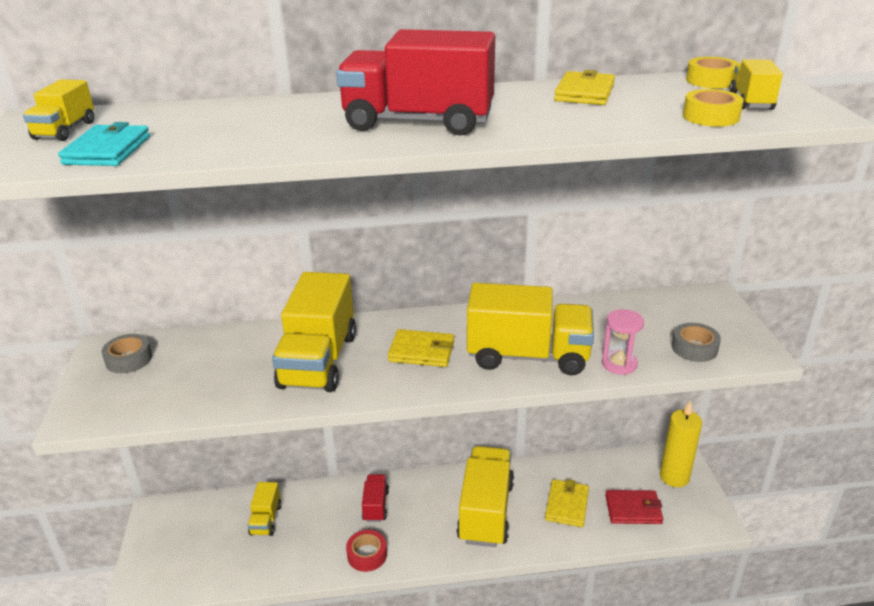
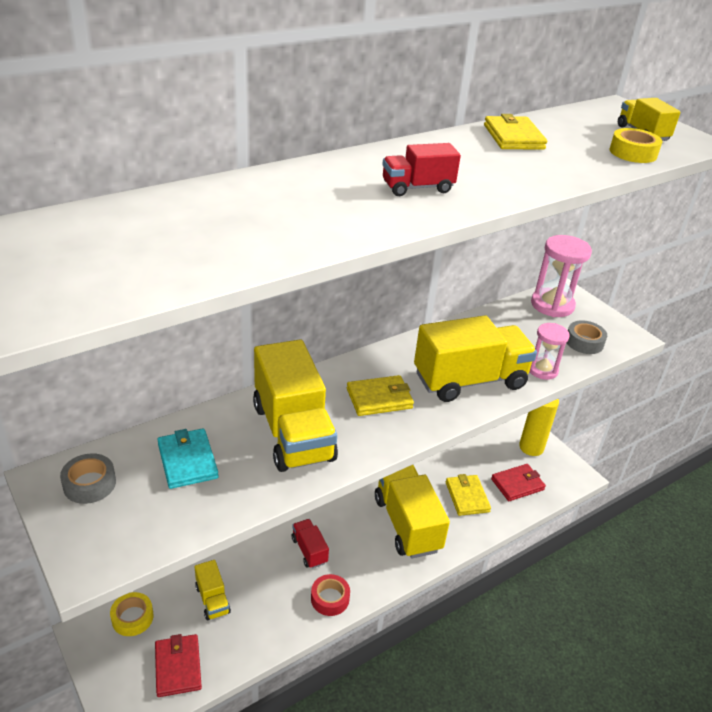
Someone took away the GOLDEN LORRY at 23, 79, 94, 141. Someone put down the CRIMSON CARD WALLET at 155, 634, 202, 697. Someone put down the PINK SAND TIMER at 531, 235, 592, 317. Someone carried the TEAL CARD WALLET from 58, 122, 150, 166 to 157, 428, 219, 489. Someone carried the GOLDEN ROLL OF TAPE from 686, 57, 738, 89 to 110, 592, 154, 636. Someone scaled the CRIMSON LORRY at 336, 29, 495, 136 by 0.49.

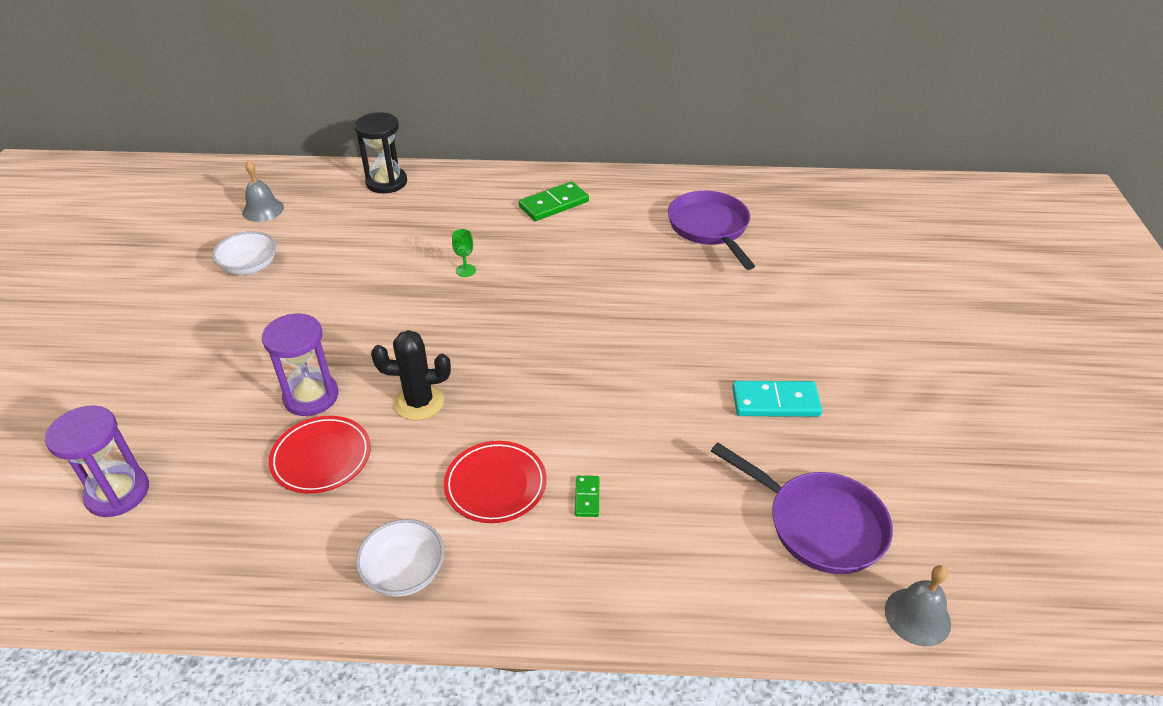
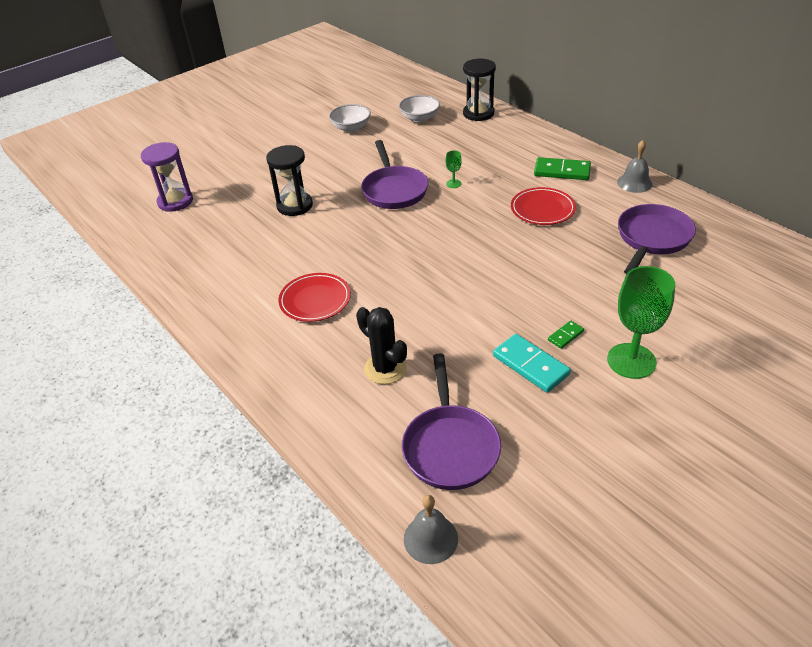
Someone put down the PURPLE SKILLET at 361, 140, 428, 209. Someone put down the LEAF-GREEN CHALICE at 607, 266, 675, 379. Someone carried the GRAY HAND BELL from 242, 160, 284, 222 to 617, 140, 653, 193. Someone carried the CRIMSON FLAT DISH from 269, 416, 371, 494 to 511, 187, 576, 225. Someone carried the SNOW-WHITE DEEP DISH from 356, 519, 444, 597 to 399, 95, 440, 122. Someone carried the EBONY PRICKLY PLANT from 371, 330, 451, 421 to 356, 307, 407, 384. Someone carried the LEAF-GREEN DOMINO TILE from 575, 476, 599, 517 to 548, 321, 584, 349. Someone repainted the PURPLE SAND TIMER at 262, 313, 338, 416, which became the EBONY SAND TIMER at 266, 145, 313, 216.

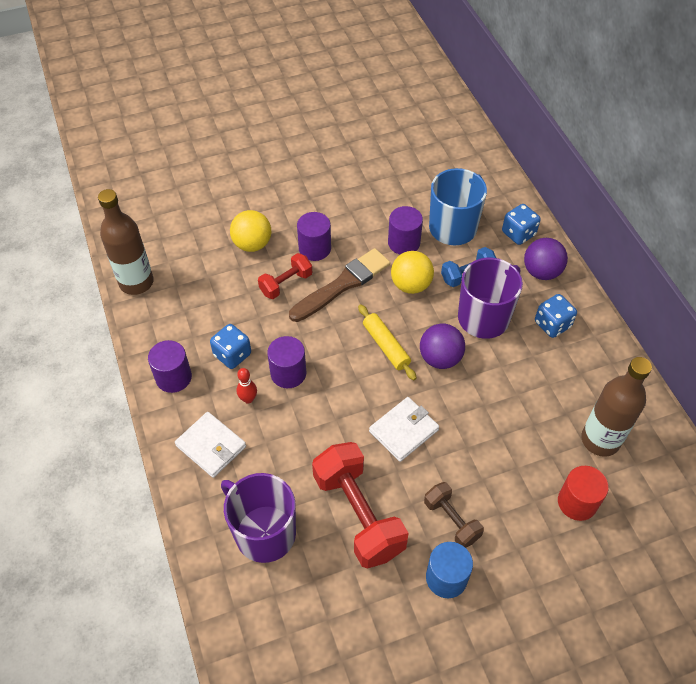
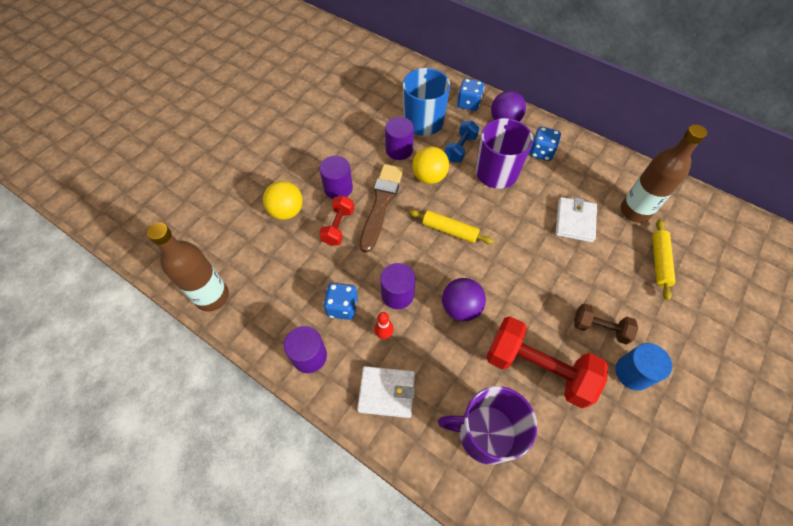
Someone carried the SNOW-WHITE CARD WALLET from 369, 397, 439, 462 to 555, 197, 597, 242. Someone carried the PURPLE SPHERE from 420, 324, 465, 369 to 442, 278, 486, 321. Someone swapped the CRIMSON CYLINDER at 558, 466, 609, 521 for the GOLDEN ROLLING PIN at 652, 219, 676, 301.

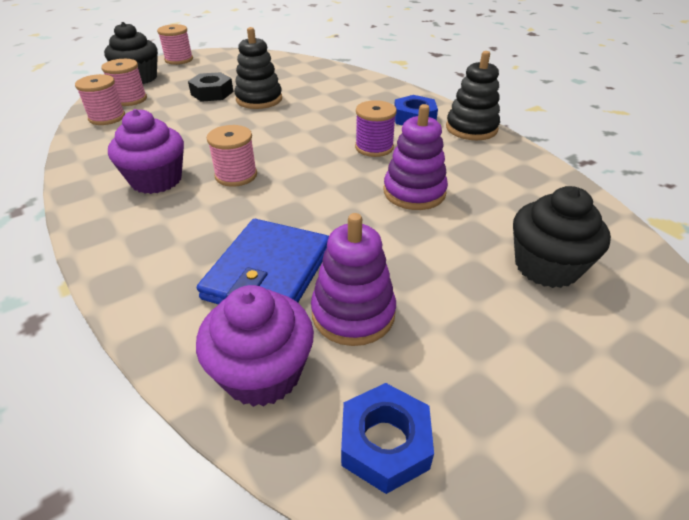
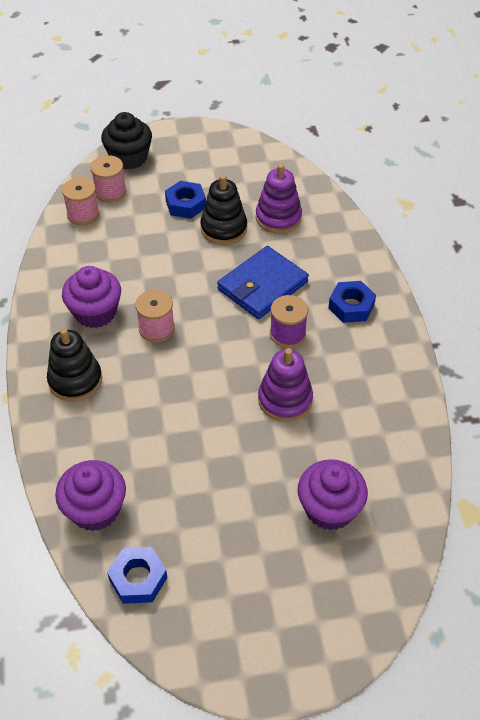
Someone took away the PINK REEL OF THREAD at 157, 24, 193, 65. Someone carried the COBALT CARD WALLET from 197, 219, 329, 304 to 217, 246, 309, 319. Someone carried the PURPLE STACKING RINGS from 311, 213, 396, 346 to 256, 164, 302, 234. Someone carried the EBONY STACKING RINGS from 446, 51, 500, 140 to 47, 328, 102, 402. Someone repainted the EBONY HEXAGON NUT at 188, 72, 234, 102, which became the COBALT HEXAGON NUT at 165, 181, 206, 219. Someone repainted the EBONY CUPCAKE at 513, 186, 611, 288, which became the PURPLE CUPCAKE at 298, 459, 368, 531.

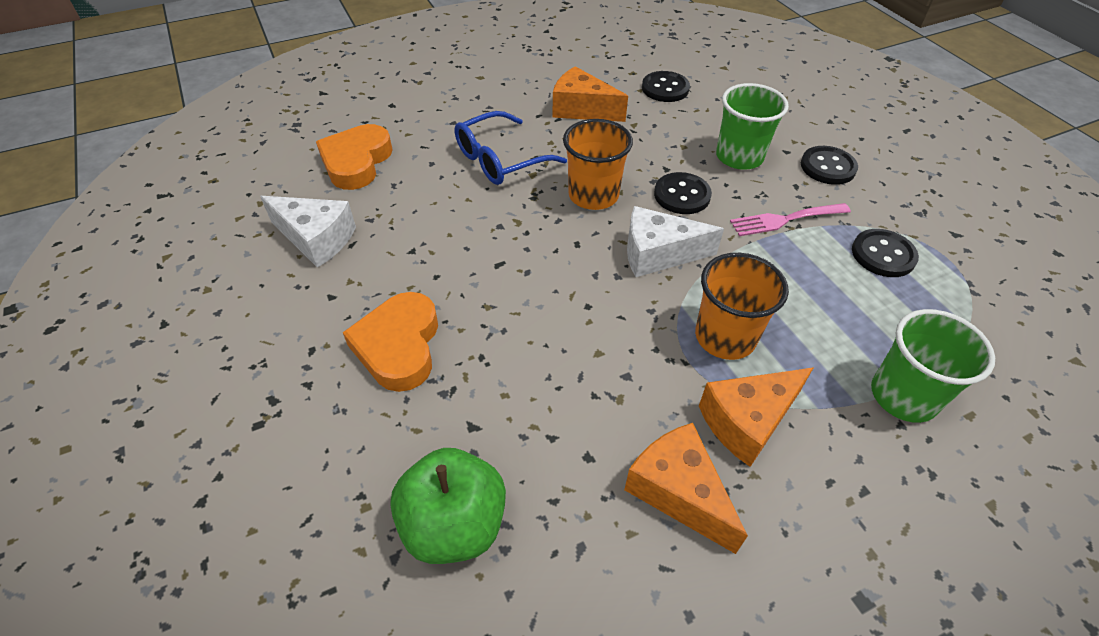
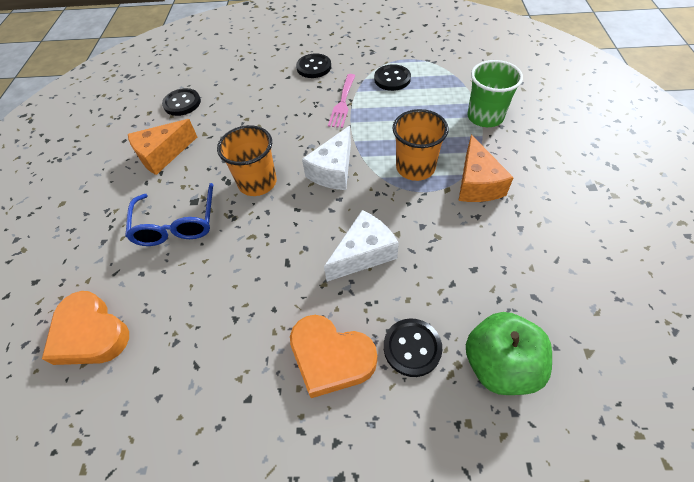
Someone took away the BRIGHT ORANGE CHEESE WEDGE at 624, 423, 748, 554. Someone took away the LEAF-GREEN CUP at 716, 83, 789, 170. Someone carried the SNOW-WHITE CHEESE WEDGE from 260, 196, 356, 268 to 324, 210, 399, 282. Someone carried the EBONY SEWING BUTTON from 654, 172, 712, 214 to 384, 319, 442, 377.

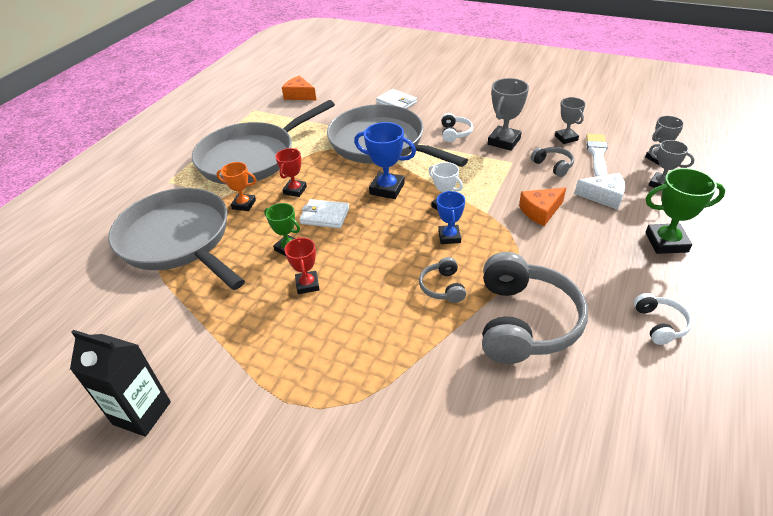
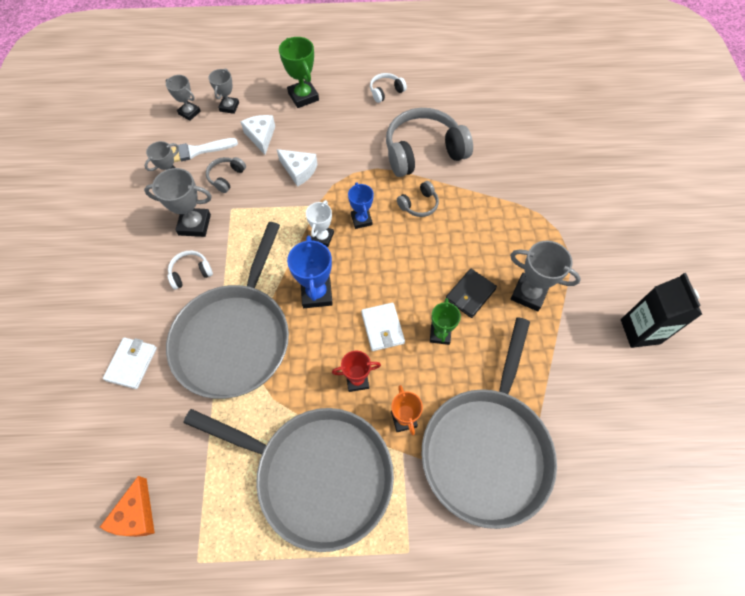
Someone put down the GRAY TROPHY at 510, 241, 581, 311. Someone swapped the CRIMSON TROPHY at 284, 237, 320, 294 for the EBONY CARD WALLET at 446, 269, 497, 318. Someone repainted the BRIGHT ORANGE CHEESE WEDGE at 519, 187, 566, 226, which became the SNOW-WHITE CHEESE WEDGE at 277, 149, 318, 187. Someone rotated the COBALT TROPHY at 437, 191, 465, 244 by 75 degrees counterclockwise.

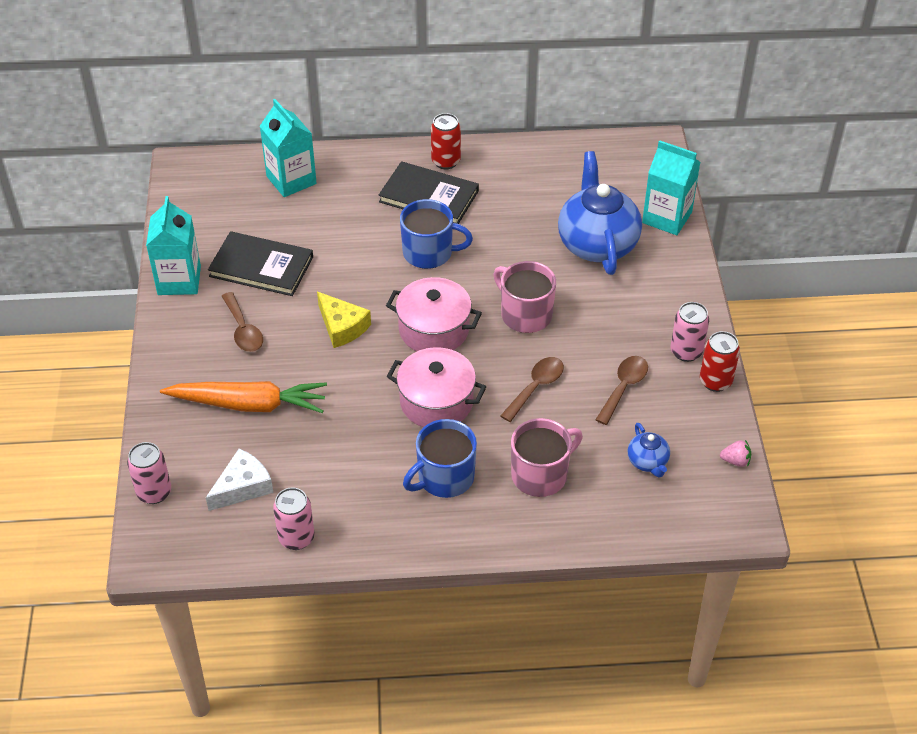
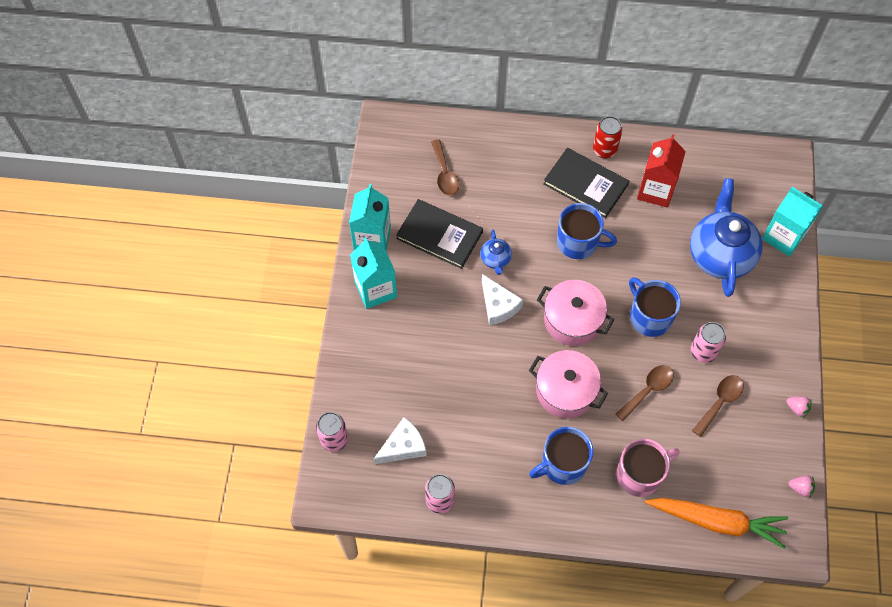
Someone put down the CRIMSON MILK CARTON at 637, 134, 686, 208. Someone carried the BRIGHT ORANGE ROOT VEGETABLE from 160, 381, 327, 413 to 645, 498, 789, 549. Someone carried the BROWN TEASPOON from 222, 292, 263, 352 to 431, 139, 459, 195. Someone carried the TEAL MILK CARTON from 260, 99, 317, 197 to 350, 237, 397, 309. Someone carried the COBALT TEAPOT from 628, 423, 670, 477 to 480, 230, 512, 275. Someone carried the PINK CAN from 671, 302, 709, 362 to 691, 322, 726, 363. Someone swapped the CRIMSON CAN at 700, 331, 740, 392 for the PINK TOY STRAWBERRY at 786, 396, 812, 418. Someone repainted the GOLDEN CHEESE WEDGE at 317, 292, 371, 348, which became the SNOW-WHITE CHEESE WEDGE at 482, 274, 523, 325. Someone repainted the PINK MUG at 493, 261, 556, 333, which became the COBALT MUG at 629, 277, 681, 337.

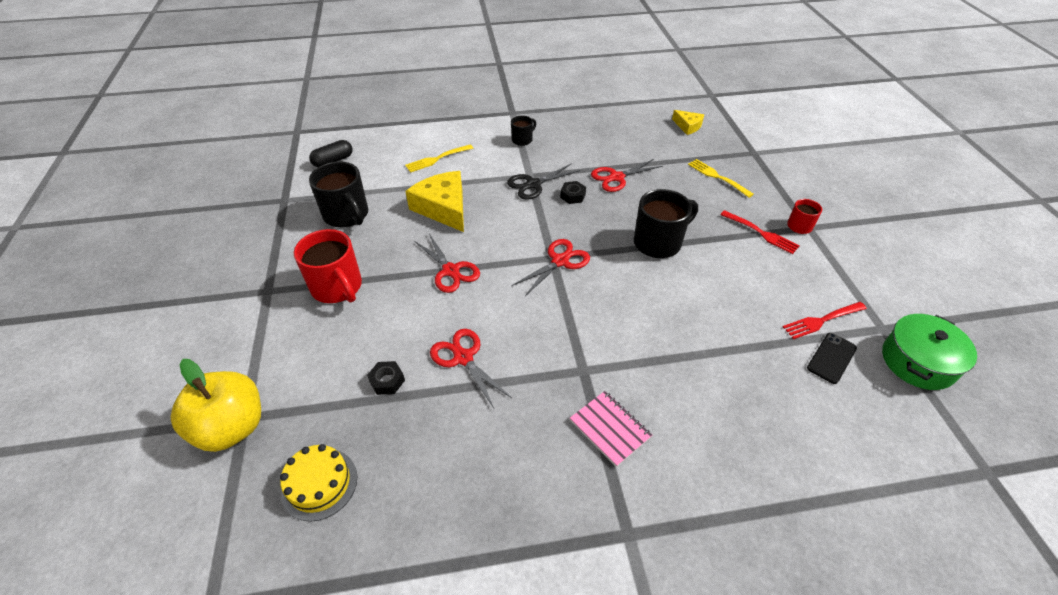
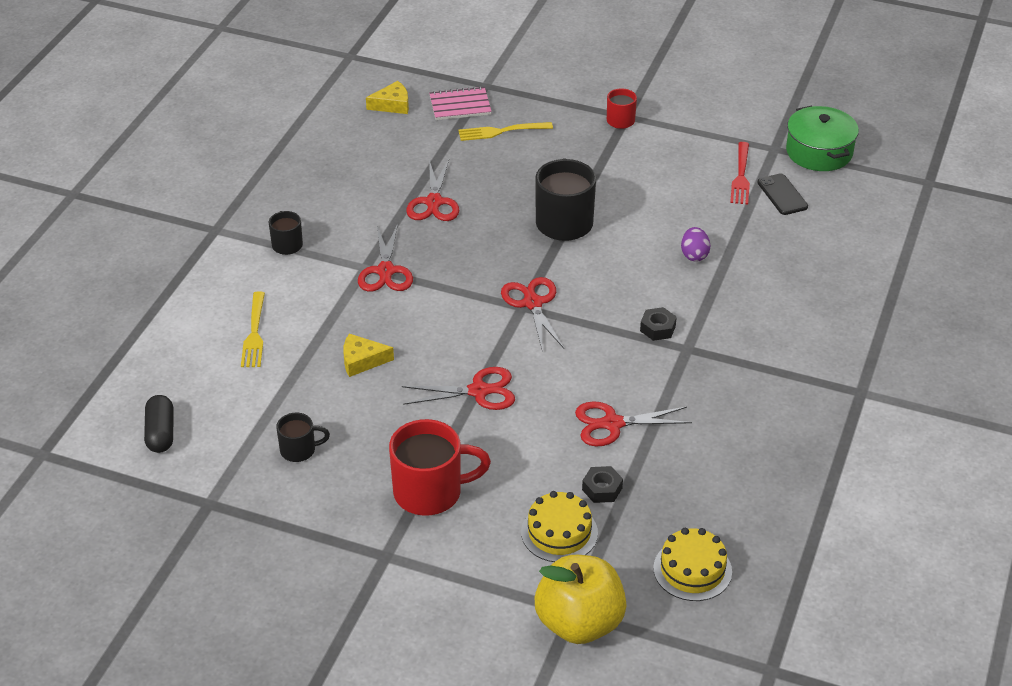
Someone took away the CRIMSON DINNER FORK at 720, 210, 800, 254. Someone put down the GOLDEN LAYER CAKE at 521, 491, 598, 562. Someone put down the PURPLE TOY EGG at 681, 227, 711, 262. Someone carried the EBONY HEXAGON NUT from 560, 181, 586, 204 to 640, 307, 677, 341. Someone carried the PINK EXERCISE BOOK from 570, 391, 652, 467 to 429, 86, 492, 120. Someone repainted the EBONY PAIR OF SCISSORS at 507, 163, 580, 200, which became the CRIMSON PAIR OF SCISSORS at 358, 224, 413, 292. Someone scaled the EBONY MUG at 309, 162, 368, 228 by 0.53. Someone scaled the GOLDEN CHEESE WEDGE at 405, 171, 464, 232 by 0.53.

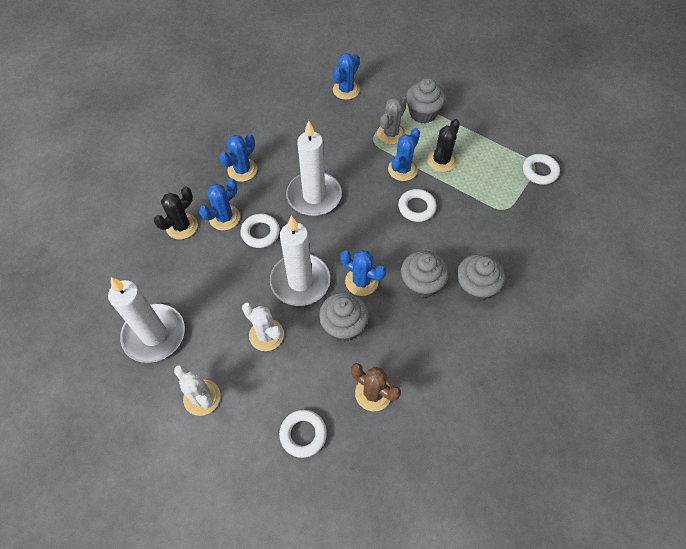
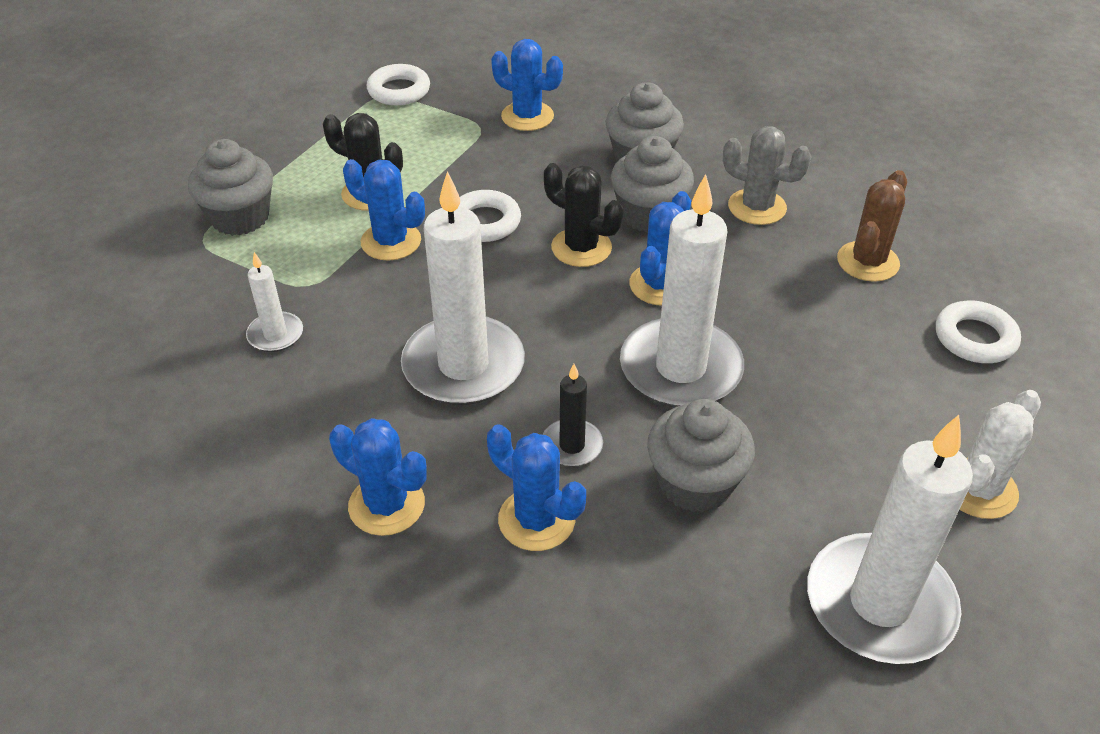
Someone took away the SNOW-WHITE PRICKLY PLANT at 242, 302, 284, 351. Someone put down the SNOW-WHITE PILLAR CANDLE at 246, 252, 303, 352. Someone carried the EBONY PRICKLY PLANT from 154, 187, 198, 239 to 544, 163, 624, 267. Someone carried the GRAY CUPCAKE from 319, 292, 369, 341 to 647, 399, 755, 512. Someone carried the COBALT PRICKLY PLANT from 333, 53, 360, 100 to 491, 39, 563, 131. Someone carried the GRAY PRICKLY PLANT from 377, 97, 407, 144 to 723, 126, 812, 225. Someone swapped the SNOW-WHITE TORUS at 240, 214, 280, 248 for the EBONY PILLAR CANDLE at 543, 364, 603, 467.

